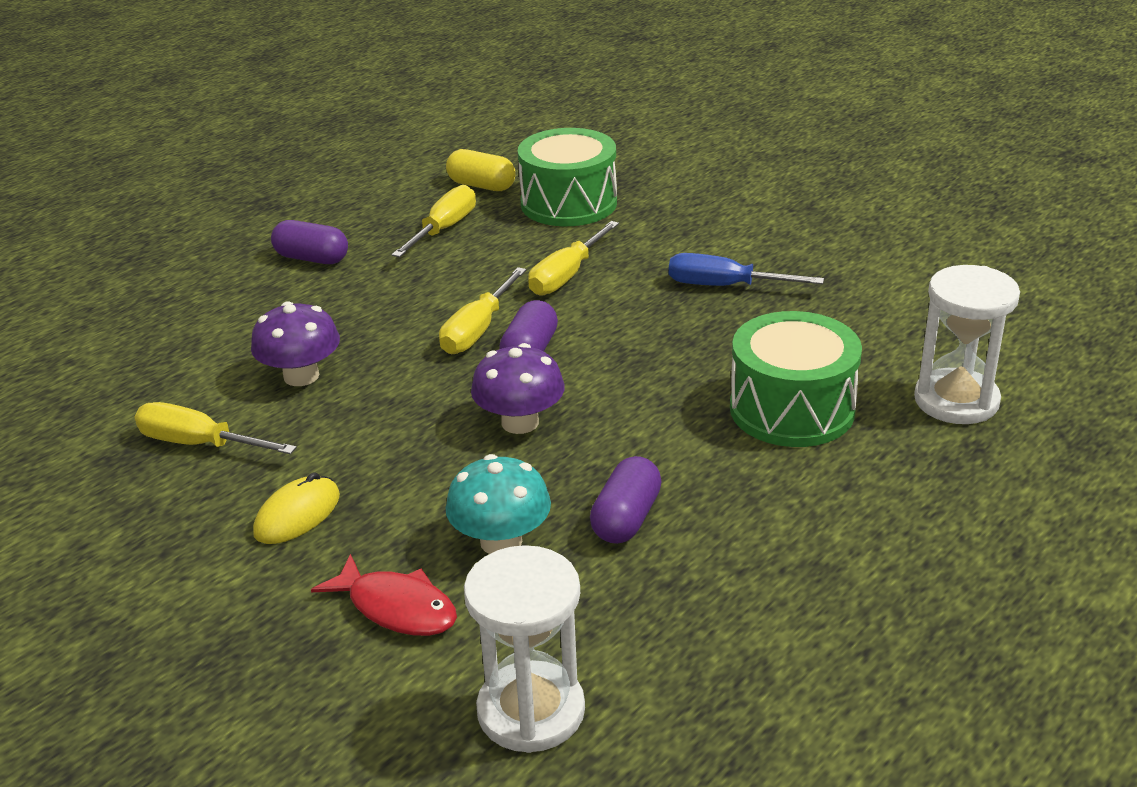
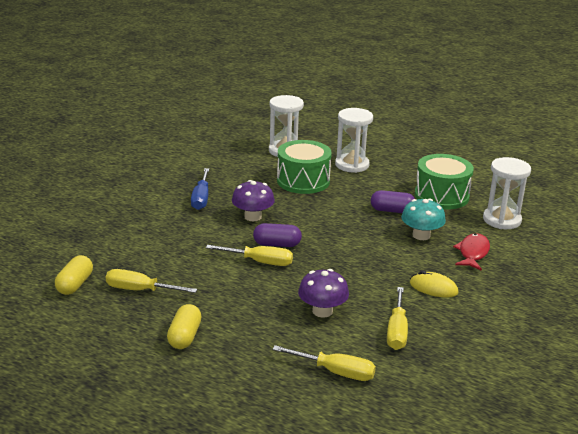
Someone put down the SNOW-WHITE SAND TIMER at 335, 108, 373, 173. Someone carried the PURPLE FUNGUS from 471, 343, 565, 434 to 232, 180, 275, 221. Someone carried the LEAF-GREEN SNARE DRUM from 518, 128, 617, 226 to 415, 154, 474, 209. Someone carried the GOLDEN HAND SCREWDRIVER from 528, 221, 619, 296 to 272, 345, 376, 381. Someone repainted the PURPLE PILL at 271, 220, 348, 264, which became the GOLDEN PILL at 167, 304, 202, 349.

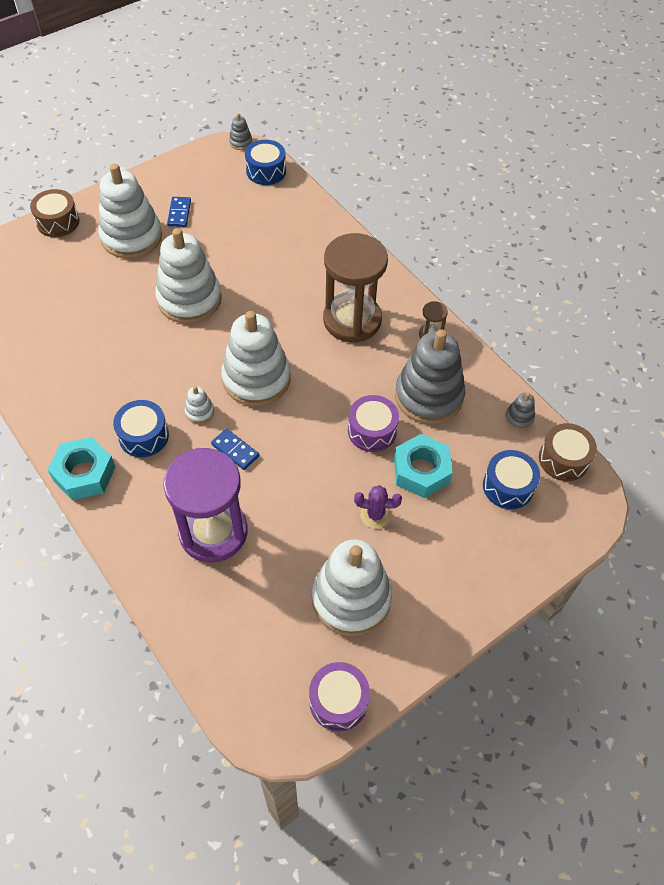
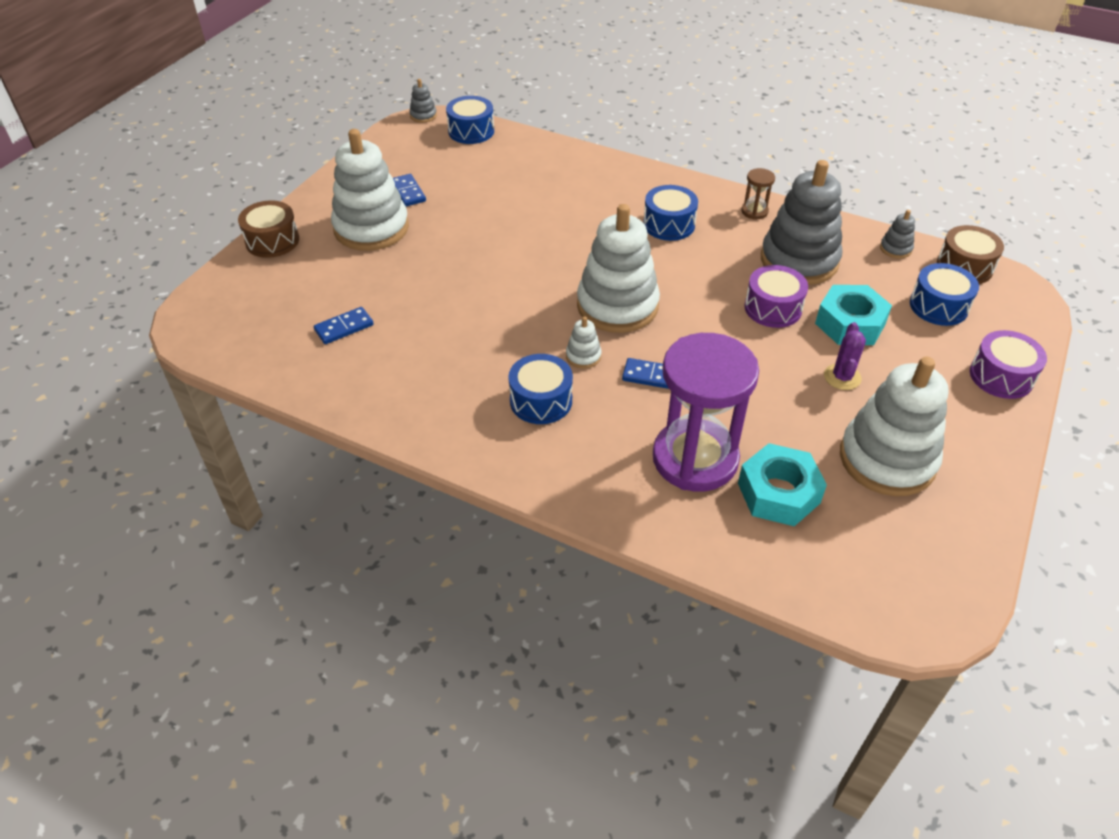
Someone took away the SNOW-WHITE STACKING RINGS at 155, 228, 222, 324. Someone put down the COBALT DOMINO TILE at 314, 307, 374, 344. Someone carried the TEAL HEXAGON NUT from 48, 437, 116, 500 to 738, 443, 827, 526. Someone carried the PURPLE SNARE DRUM from 309, 662, 370, 732 to 970, 330, 1047, 399. Someone swapped the BROWN SAND TIMER at 323, 233, 388, 343 for the COBALT SNARE DRUM at 643, 185, 698, 241. Someone rotated the PURPLE PRICKLY PLANT at 354, 485, 402, 529 by 60 degrees counterclockwise.

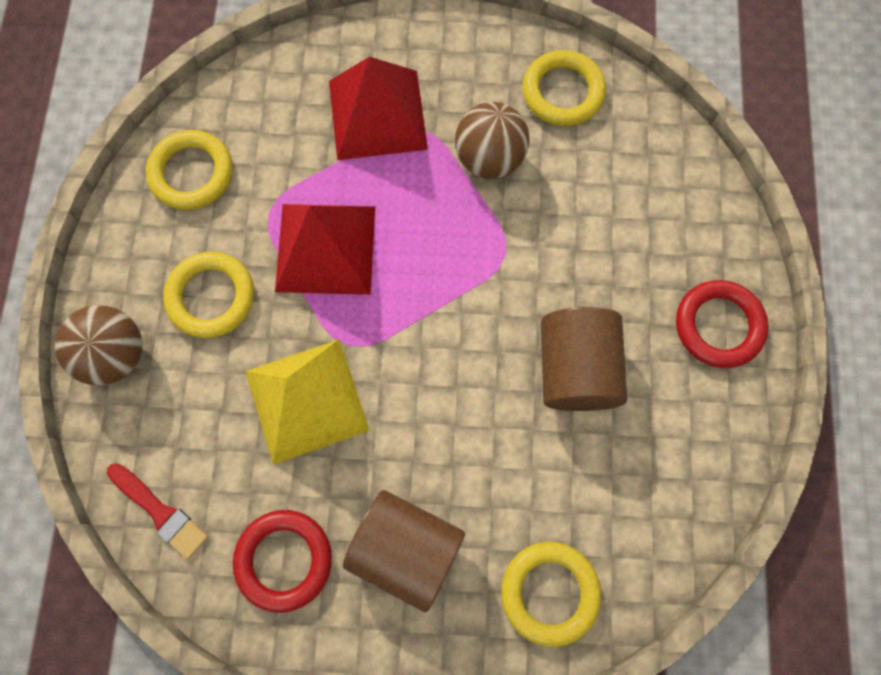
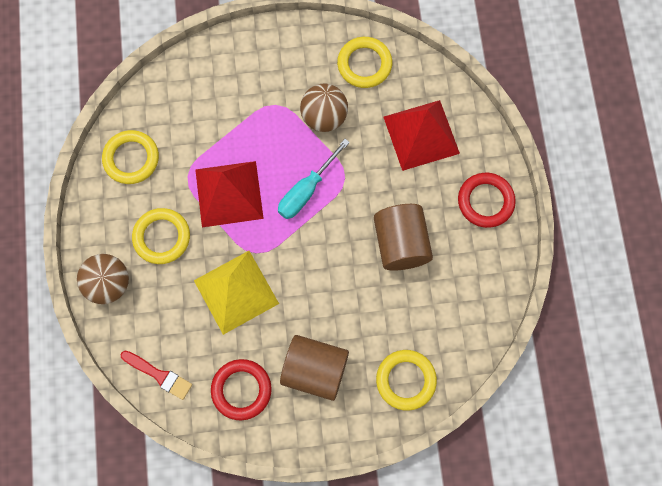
Someone put down the TEAL HAND SCREWDRIVER at 278, 139, 350, 219. Someone carried the CRIMSON PYRAMID SHAPE from 329, 57, 428, 160 to 383, 100, 460, 171.

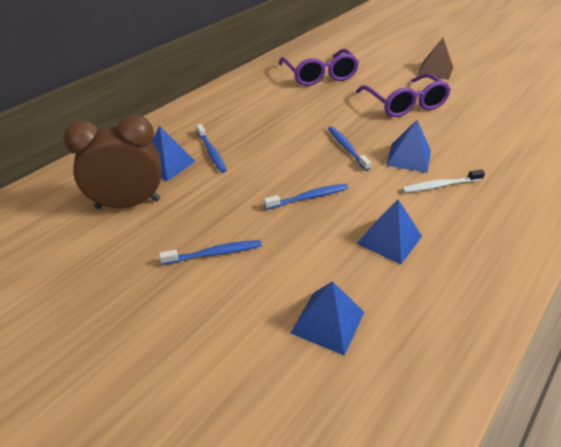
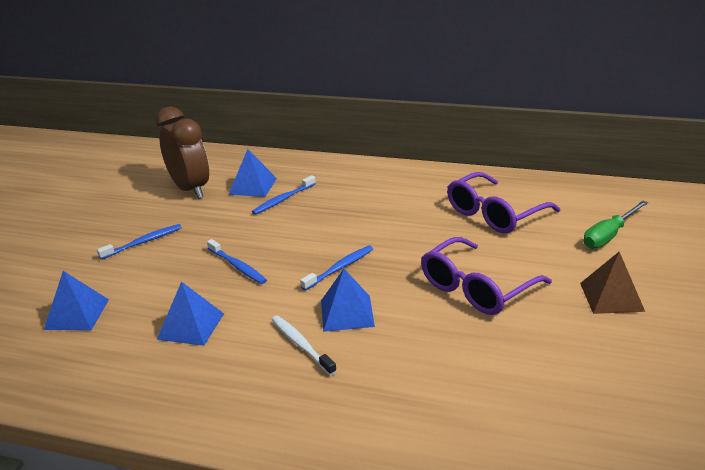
Someone put down the LEAF-GREEN HAND SCREWDRIVER at 584, 201, 648, 249. Someone rotated the COBALT TOOTHBRUSH at 159, 240, 262, 265 by 90 degrees counterclockwise.

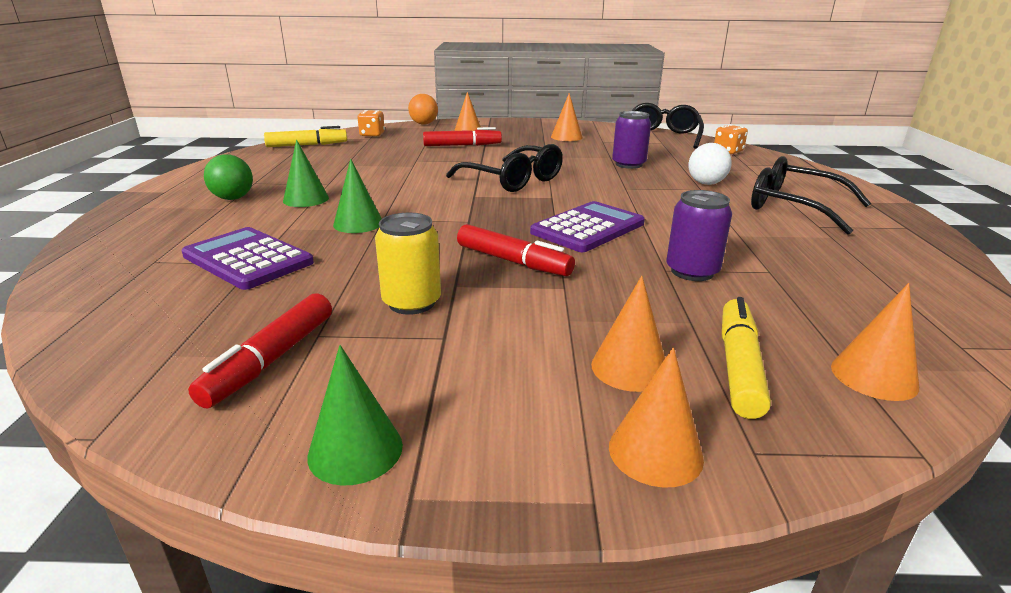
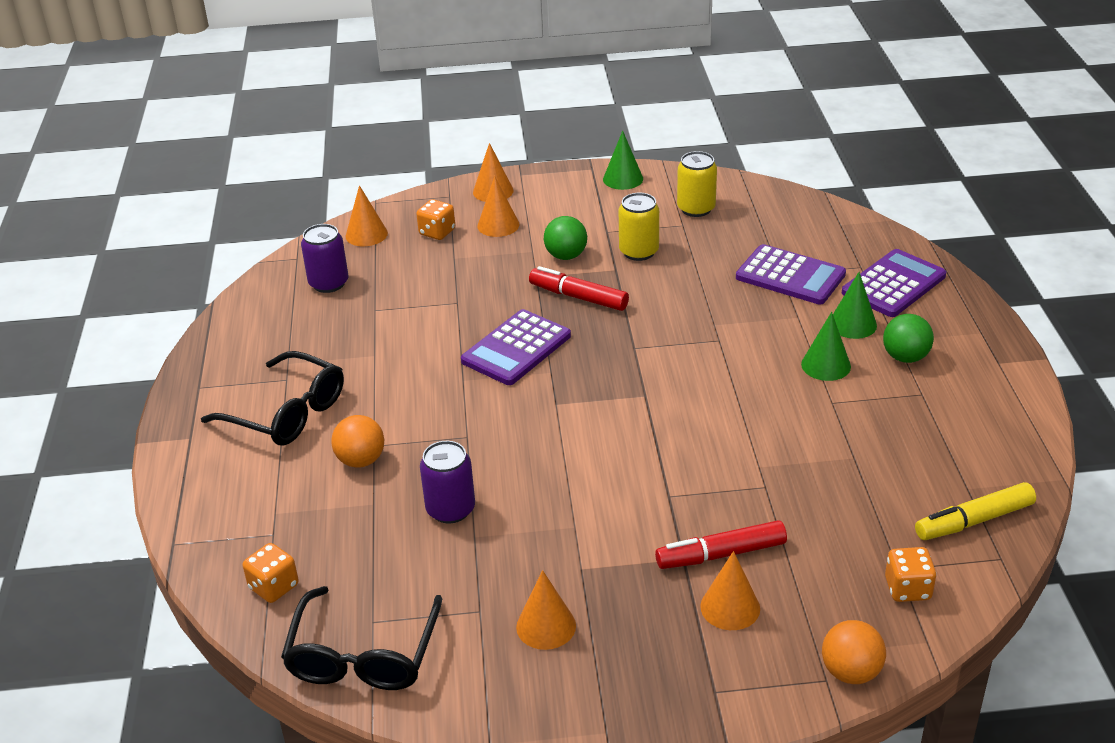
Someone took away the EBONY GLASSES at 446, 144, 563, 192. Someone put down the LEAF-GREEN SPHERE at 544, 216, 587, 260. Someone put down the PURPLE ADDING MACHINE at 842, 249, 946, 317. Someone carried the LEAF-GREEN SOLID CONE from 333, 159, 382, 233 to 833, 272, 877, 339. Someone carried the PURPLE CAN from 666, 190, 732, 281 to 301, 224, 348, 293. Someone swapped the CRIMSON FELT PEN at 188, 294, 332, 408 for the GOLDEN CAN at 677, 151, 717, 217. Someone swapped the GOLDEN FELT PEN at 722, 297, 771, 419 for the BRIGHT ORANGE GAME DIE at 416, 199, 455, 240. Someone repainted the SNOW-WHITE SPHERE at 688, 143, 732, 185, which became the BRIGHT ORANGE SPHERE at 331, 415, 384, 468.

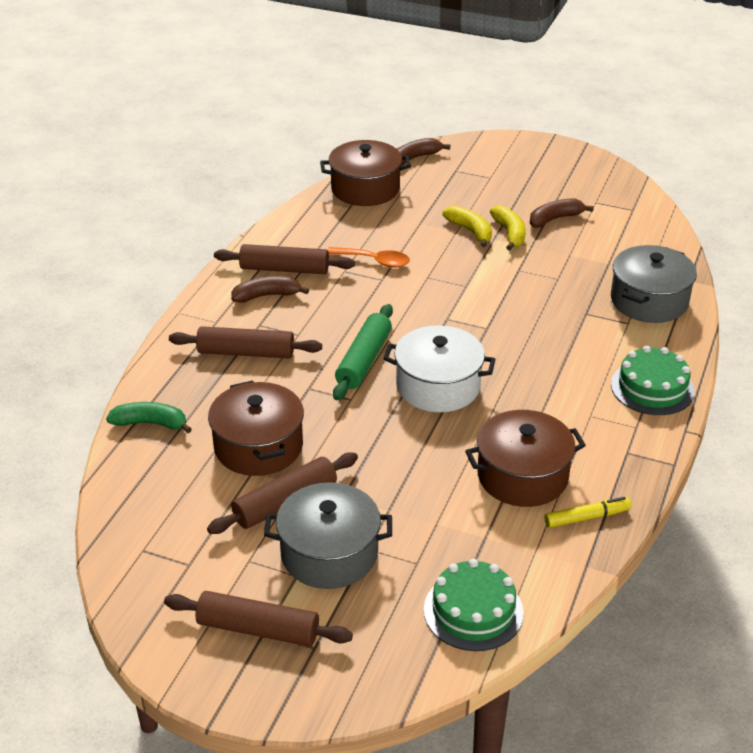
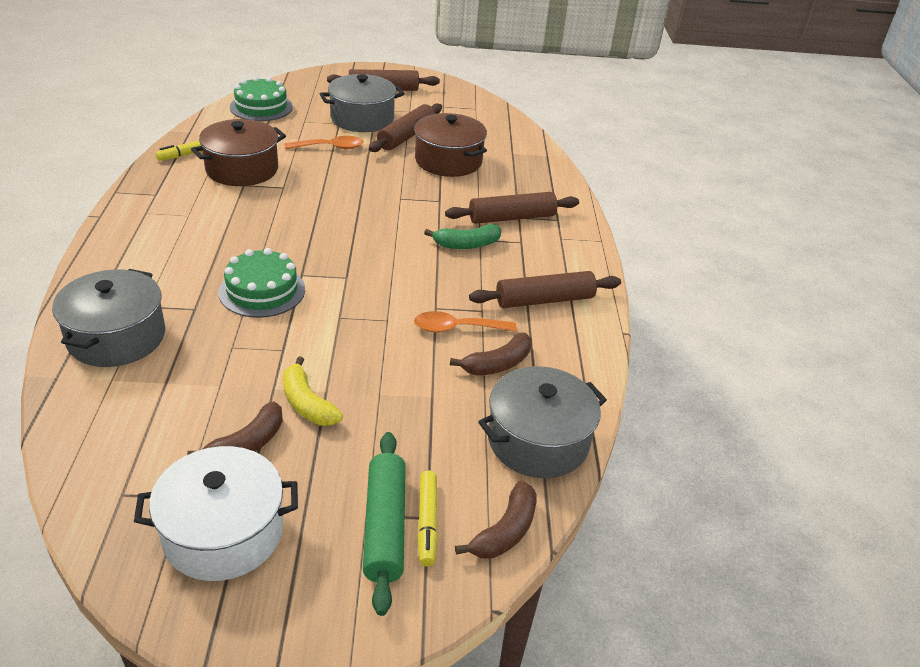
Someone took away the GOLDEN BANANA at 442, 206, 492, 247. Someone put down the BRIGHT ORANGE TEASPOON at 285, 136, 364, 149. Someone put down the GOLDEN FELT PEN at 418, 471, 438, 566. Someone carried the LEAF-GREEN BANANA from 106, 402, 192, 433 to 424, 224, 502, 249. Someone carried the BROWN BANANA from 231, 276, 309, 303 to 450, 333, 532, 375. Someone carried the LEAF-GREEN ROLLING PIN from 333, 304, 393, 400 to 363, 432, 406, 616. Someone carried the SNOW-WHITE STOCKPOT from 383, 325, 496, 412 to 134, 446, 298, 581. Someone carried the LEAF-GREEN LAYER CAKE from 611, 346, 695, 415 to 218, 248, 305, 318. Someone repainted the BROWN STOCKPOT at 320, 140, 411, 206, which became the GRAY STOCKPOT at 478, 366, 607, 478.

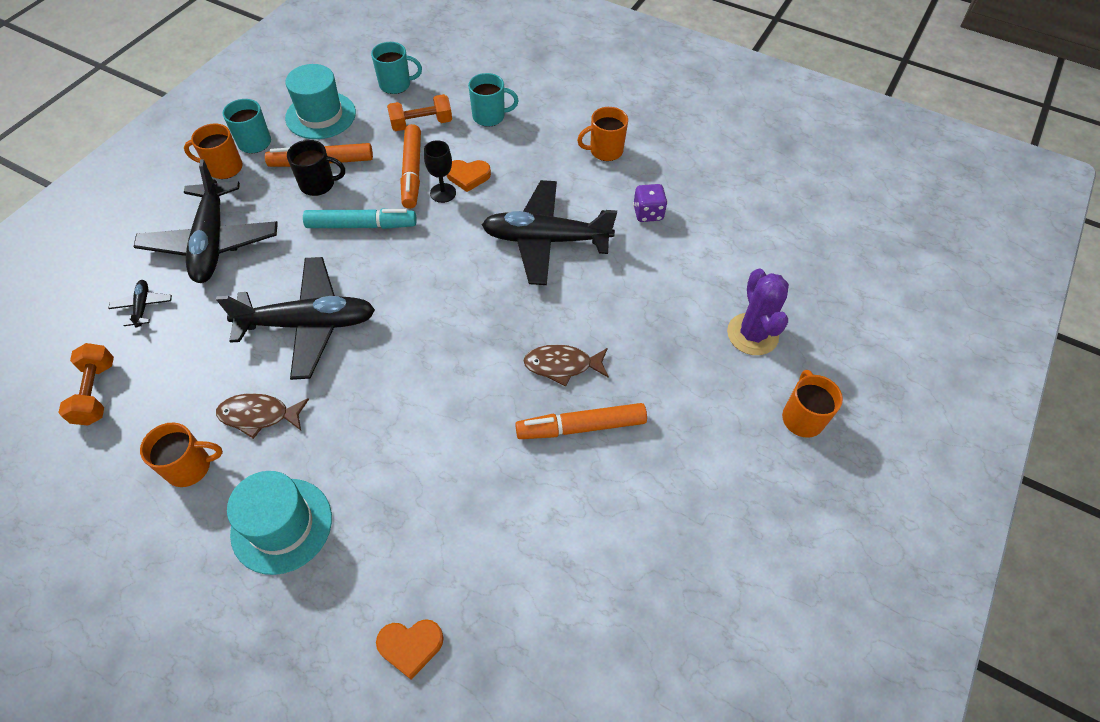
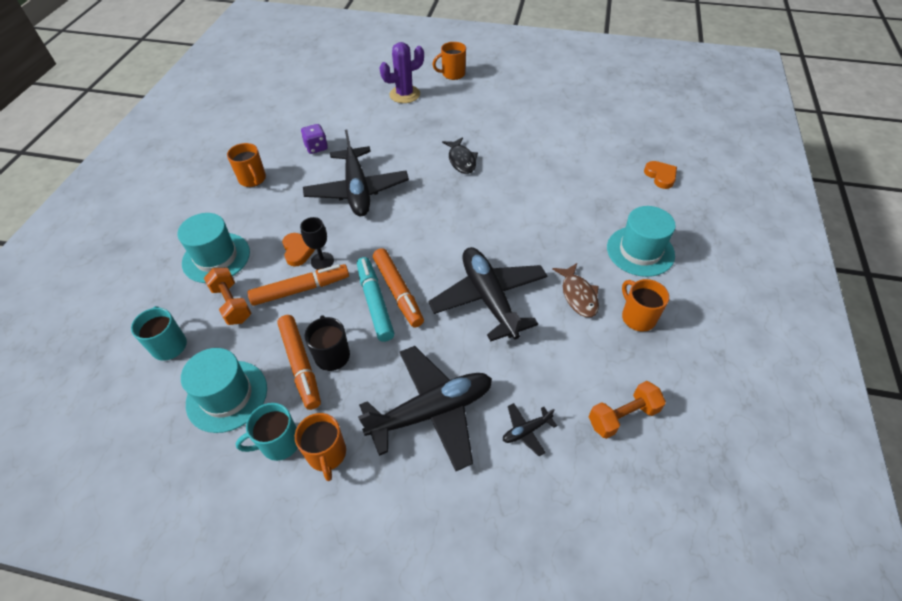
Someone carried the BRIGHT ORANGE FELT PEN from 515, 403, 647, 439 to 373, 248, 424, 327. Someone swapped the TEAL MUG at 468, 73, 519, 127 for the TEAL TOP HAT at 177, 213, 250, 283. Someone repainted the BROWN TOY FISH at 523, 344, 609, 386, which became the EBONY TOY FISH at 442, 137, 478, 174.

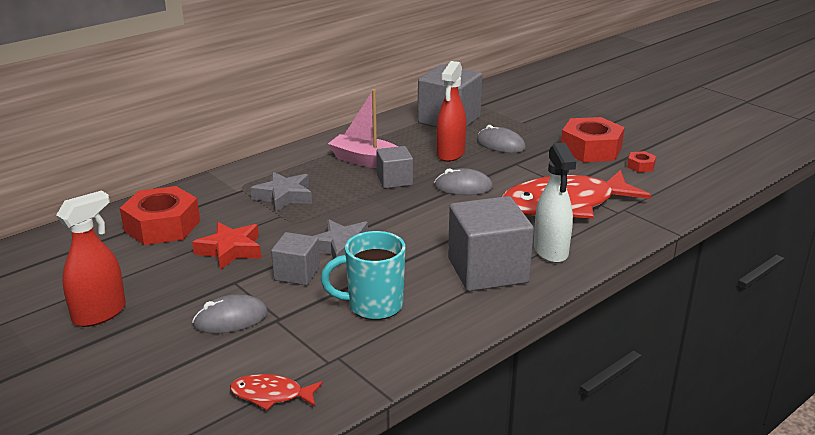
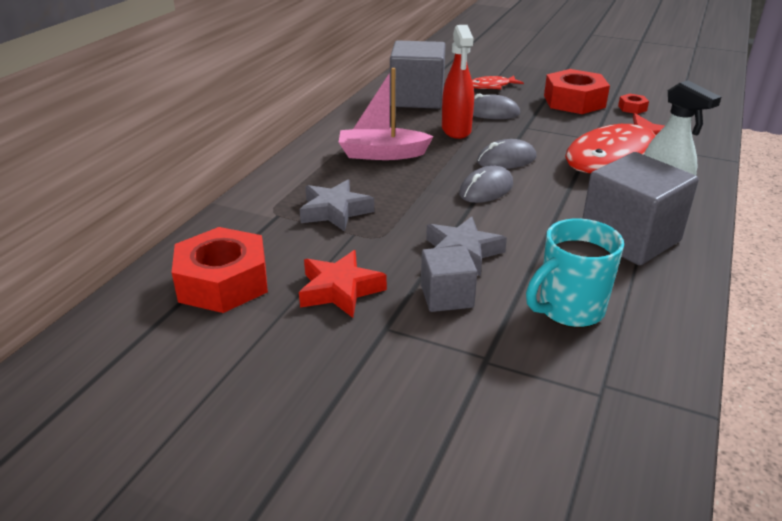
Someone took away the CRIMSON SPRAY BOTTLE at 56, 191, 126, 327. Someone took away the GRAY CUBE at 377, 146, 413, 189. Someone carried the GRAY PC MOUSE from 192, 294, 268, 334 to 459, 165, 513, 203. Someone carried the CRIMSON TOY FISH from 230, 374, 323, 410 to 472, 75, 524, 89.

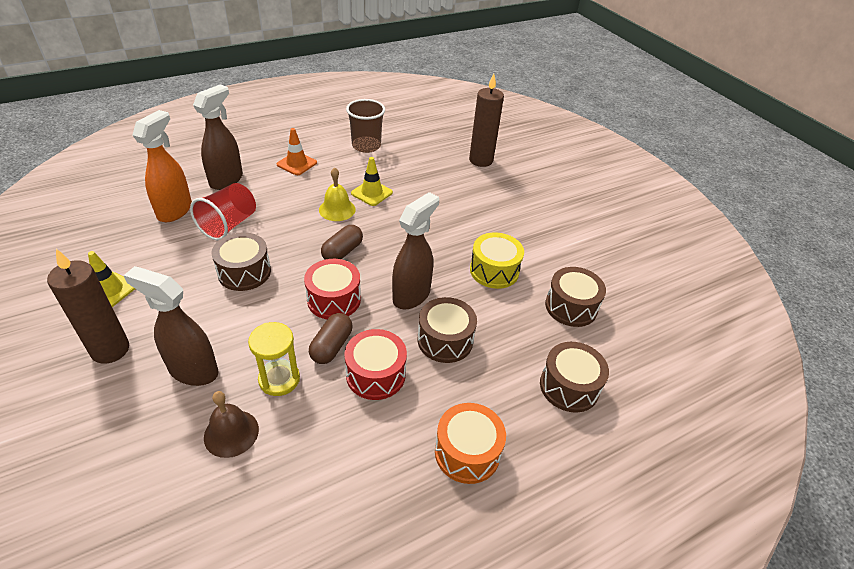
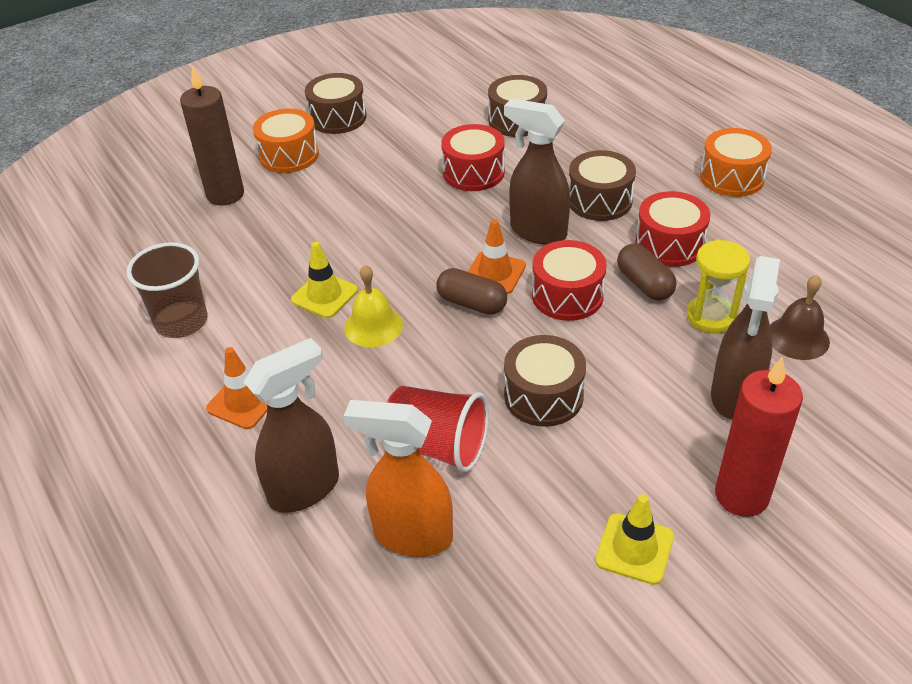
Someone put down the BRIGHT ORANGE SNARE DRUM at 253, 109, 319, 173. Someone put down the BRIGHT ORANGE TRAFFIC CONE at 468, 219, 526, 294. Someone carried the BROWN SNARE DRUM from 540, 342, 609, 413 to 305, 73, 366, 134. Someone repainted the BROWN PILLAR CANDLE at 47, 249, 129, 364, which became the CRIMSON PILLAR CANDLE at 715, 357, 803, 517. Someone repainted the GOLDEN SNARE DRUM at 470, 232, 524, 289, which became the CRIMSON SNARE DRUM at 441, 124, 505, 191. Someone rotated the BROWN SPRAY BOTTLE at 193, 84, 243, 190 by 120 degrees clockwise. Someone rotated the BROWN PILL at 309, 313, 352, 364 by 45 degrees clockwise.

